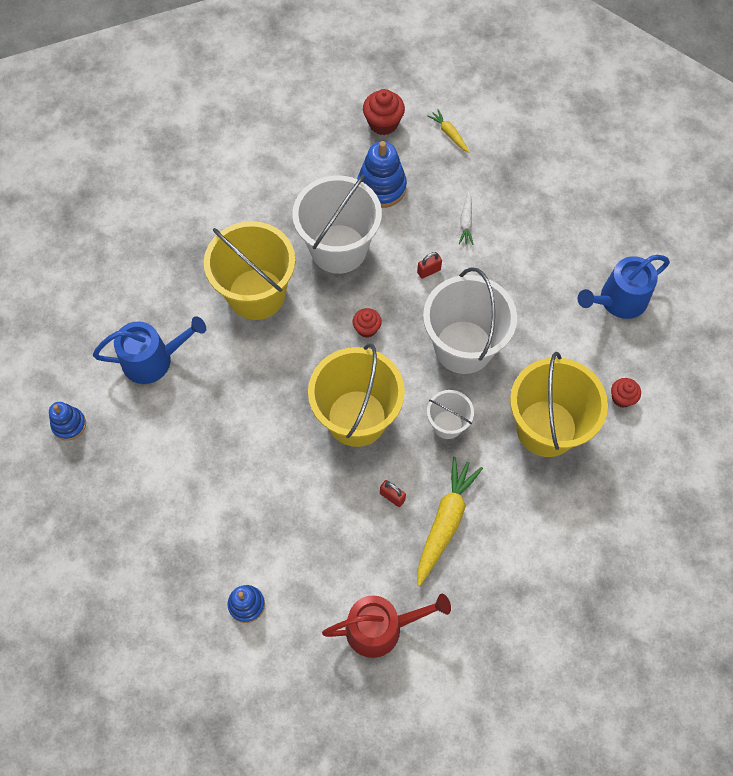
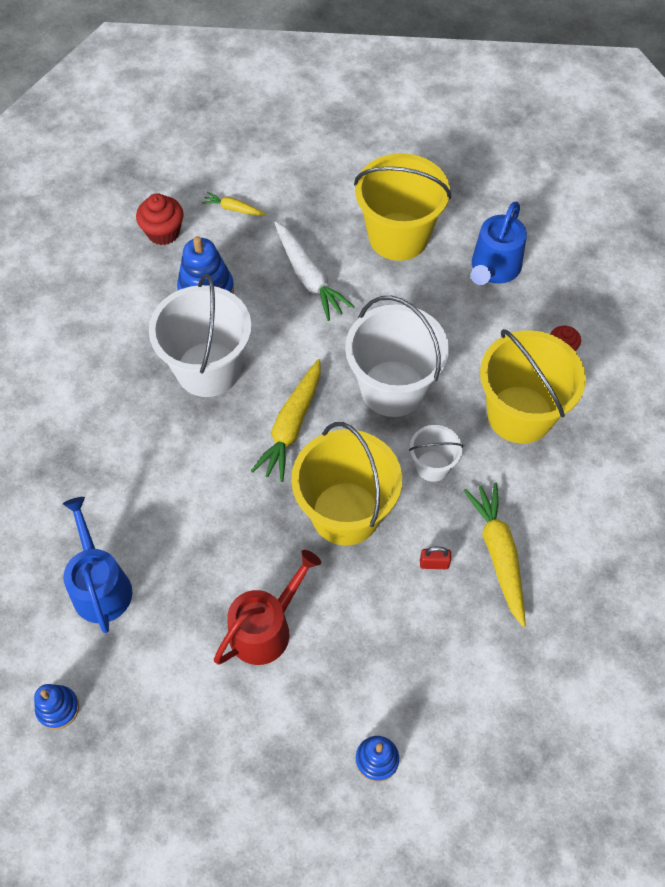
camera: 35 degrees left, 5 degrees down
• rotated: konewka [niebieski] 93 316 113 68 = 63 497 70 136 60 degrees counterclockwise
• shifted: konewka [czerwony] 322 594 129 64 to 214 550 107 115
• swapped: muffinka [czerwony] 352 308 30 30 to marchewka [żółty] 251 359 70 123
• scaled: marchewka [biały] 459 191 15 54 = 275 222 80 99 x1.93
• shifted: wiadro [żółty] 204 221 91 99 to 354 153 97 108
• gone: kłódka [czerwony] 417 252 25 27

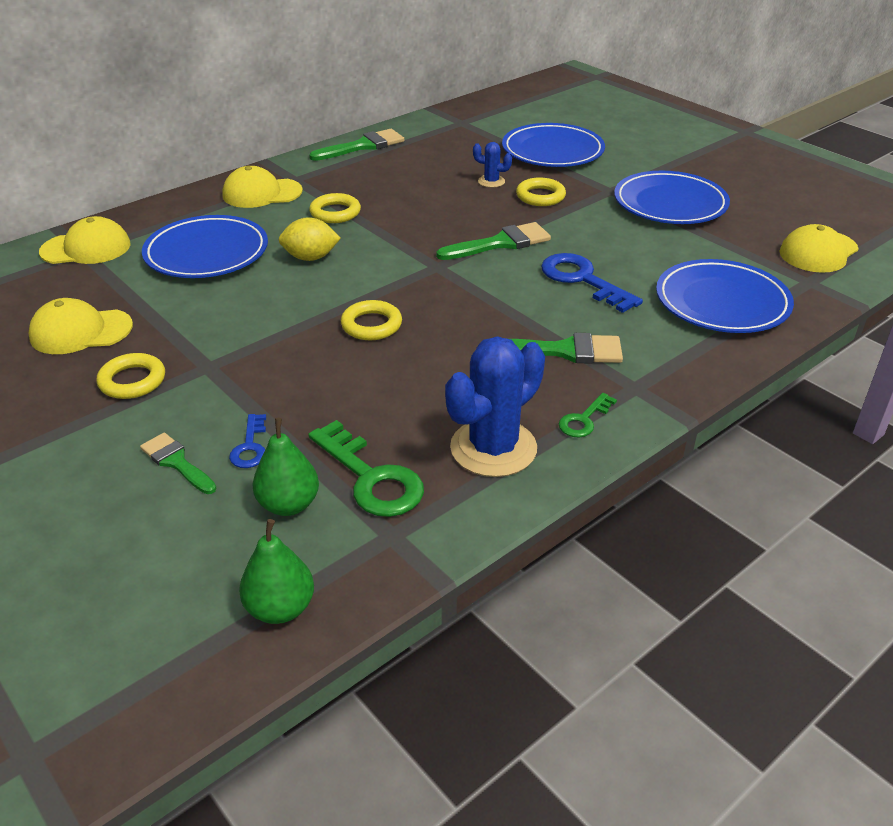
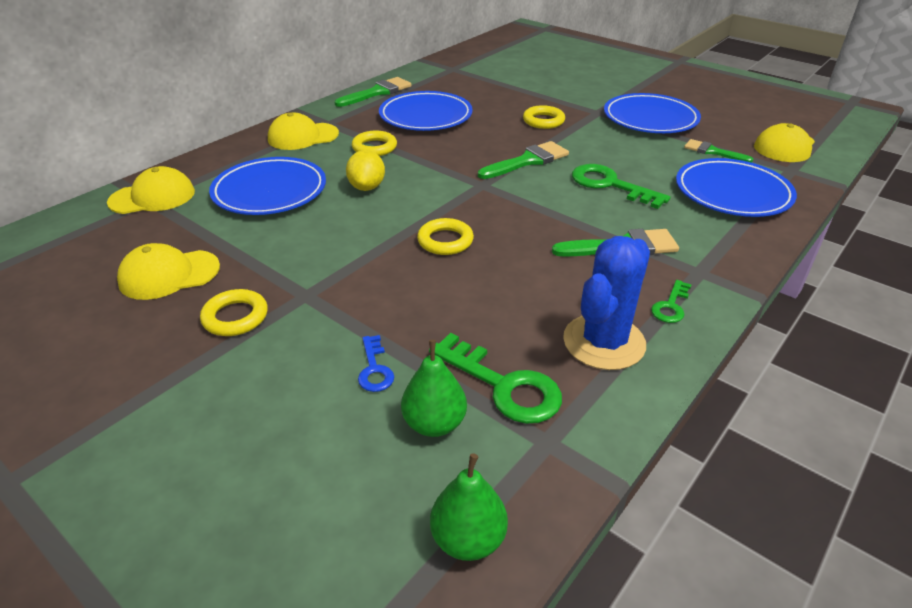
camera: 10 degrees left, 0 degrees up
• rotated: cytryna [żółty] 279 217 62 44 = 346 150 39 41 75 degrees counterclockwise
• shifted: talerz [niebieski] 502 123 103 44 to 379 91 94 40
• repainted: klucz [niebieski] 541 253 102 60 to klucz [zielony] 572 164 99 45
• shifted: pędzel [zielony] 140 433 77 61 to 684 139 69 24
• gone: kaktus [niebieski] 473 142 39 46

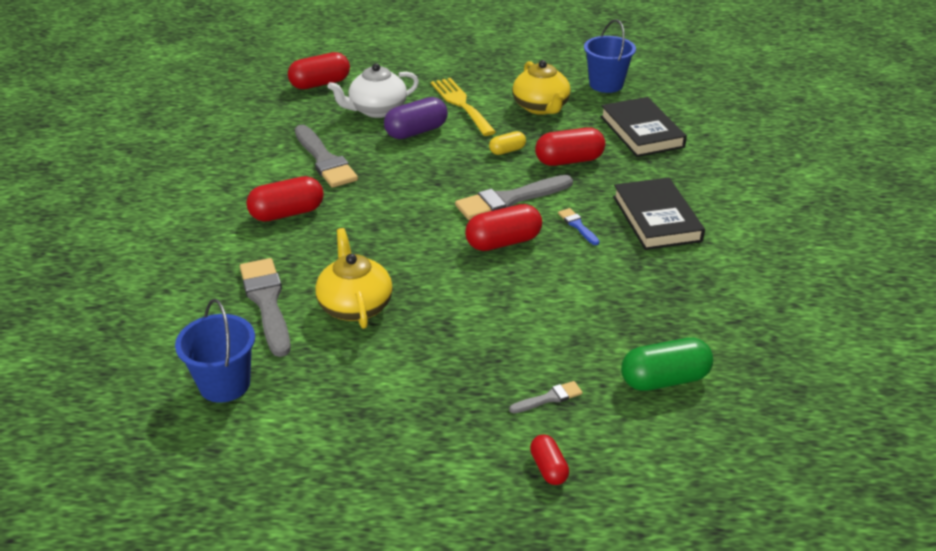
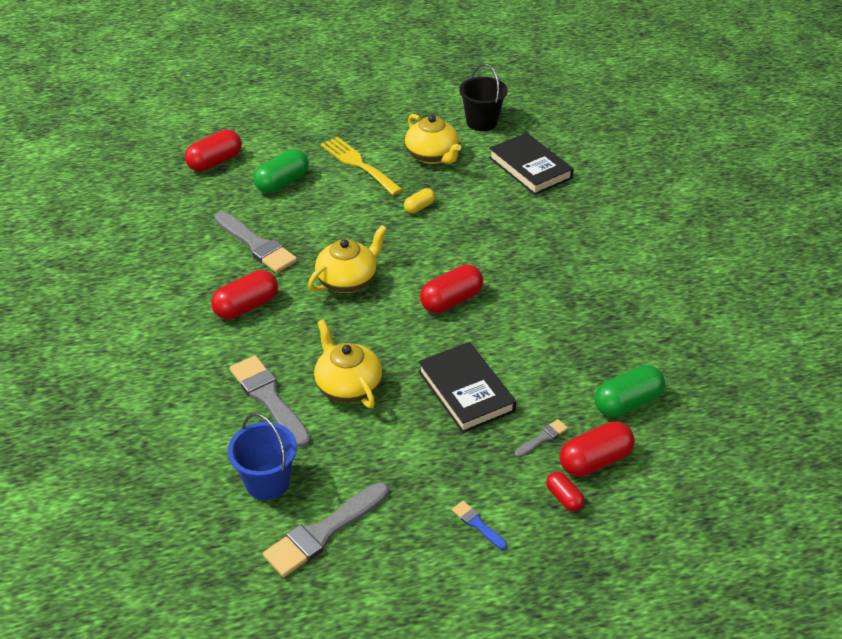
camera: 15 degrees left, 5 degrees up
• swapped: imbryk [biały] 327 63 92 55 to kapsułka [zielony] 253 149 56 44
• shifted: pędzel [szary] 455 175 118 45 to 263 482 126 95
• new: imbryk [żółty] 308 225 79 68
• shifted: książka [czarny] 613 177 92 73 to 418 342 98 91
• shifted: pędzel [niebieski] 558 208 41 37 to 452 501 55 49
• repainted: wiadro [niebieski] 584 20 52 73 to wiadro [czarny] 459 64 49 67
• shifted: kapsułka [czerwony] 535 127 70 39 to 560 421 75 56
• gone: kapsułka [fioletowy] 384 97 64 42

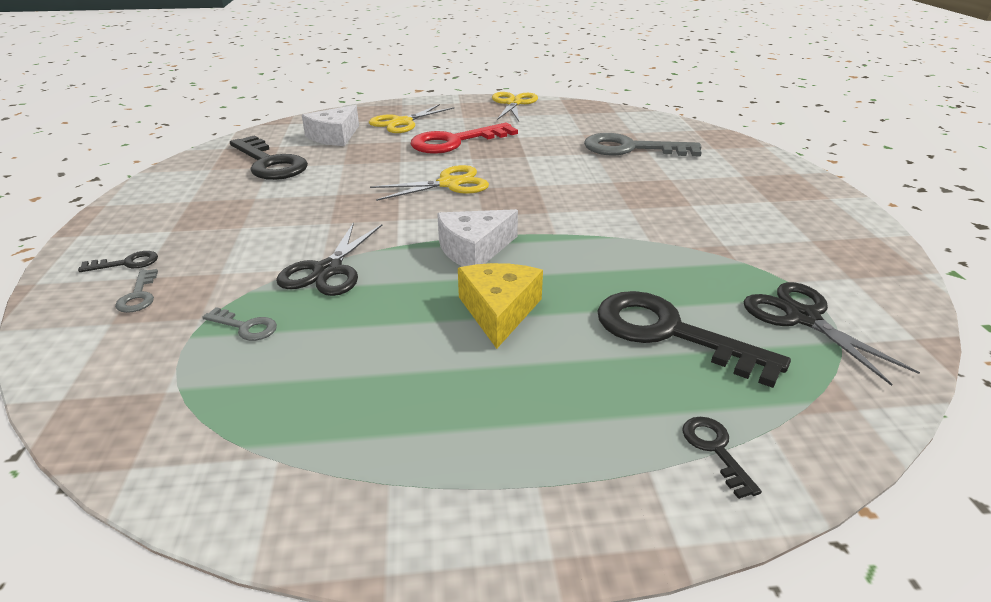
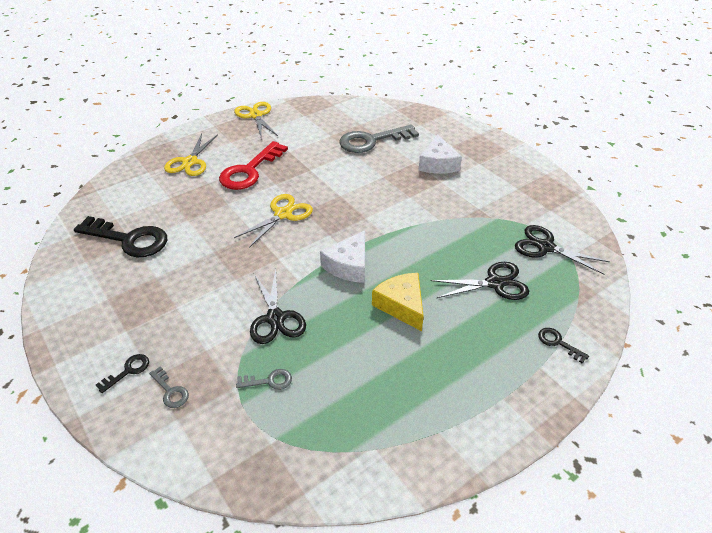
camera: 30 degrees left, 10 degrees up
• shifted: ser [biały] 302 105 57 41 to 419 134 43 40
• swapped: klucz [czarny] 598 291 193 97 to nożyczki [czarny] 430 262 99 38

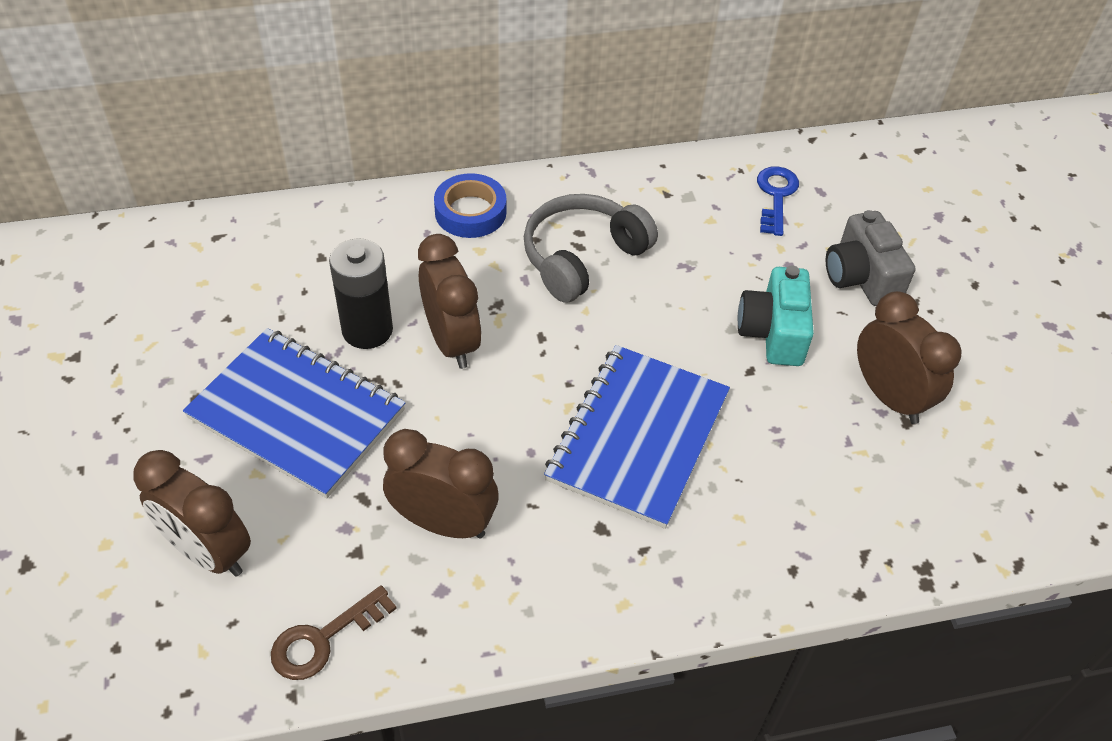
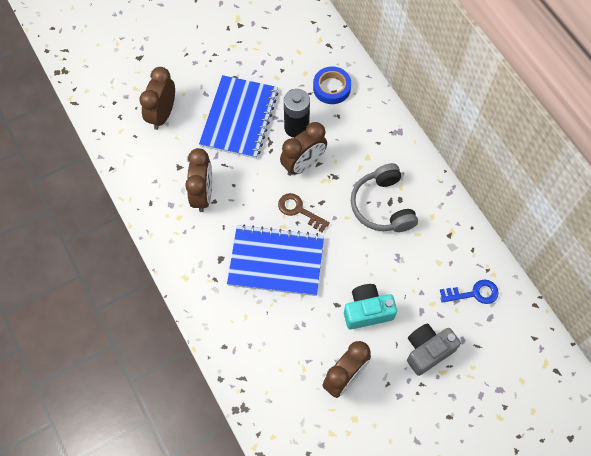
camera: 75 degrees right, 15 degrees up
• shifted: klucz [brązowy] 271 585 126 95 to 278 193 52 39
• shifted: taśma klejąca [niebieski] 434 173 73 65 to 313 67 38 37
• rotated: słuchawki [szary] 524 194 134 109 = 351 163 67 69 135 degrees counterclockwise

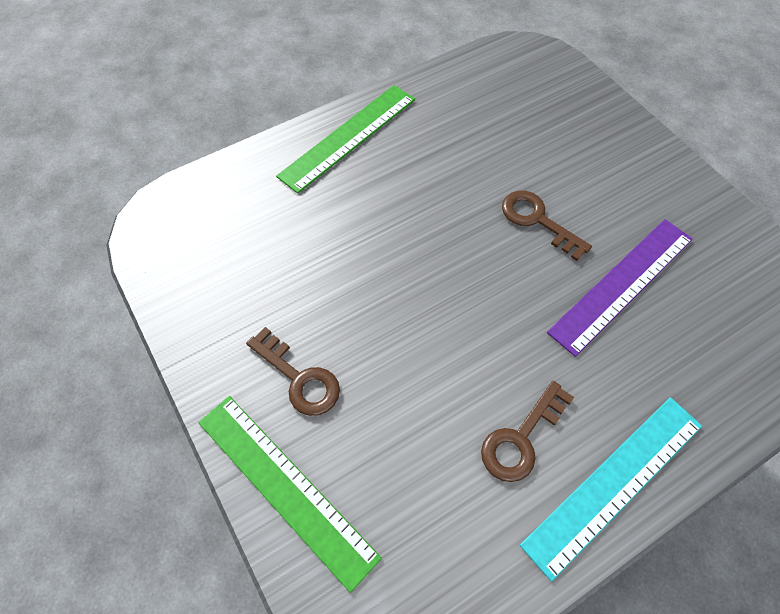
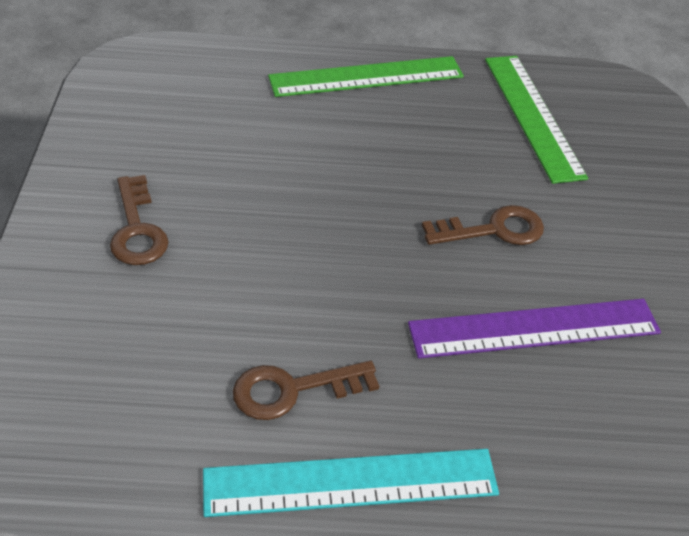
camera: 30 degrees right, 15 degrees down
• rotated: klucz [brązowy] 502 191 90 70 = 422 205 122 40 90 degrees clockwise
• shifted: linijka [zielony] 198 396 184 197 to 485 56 103 128

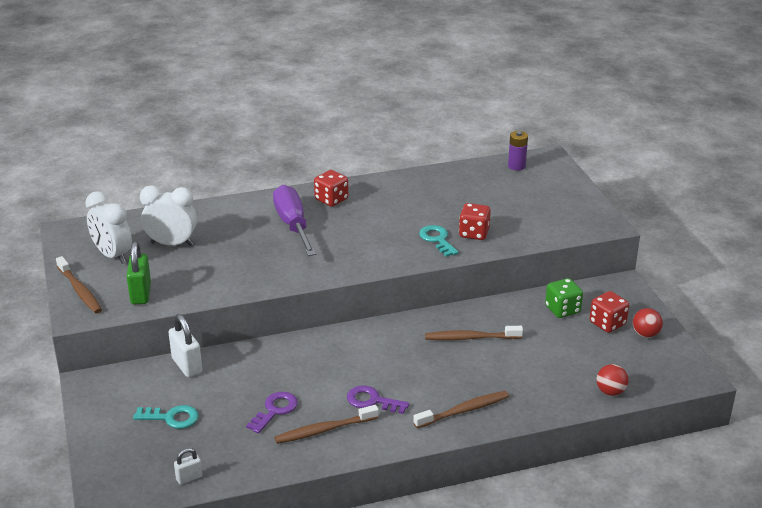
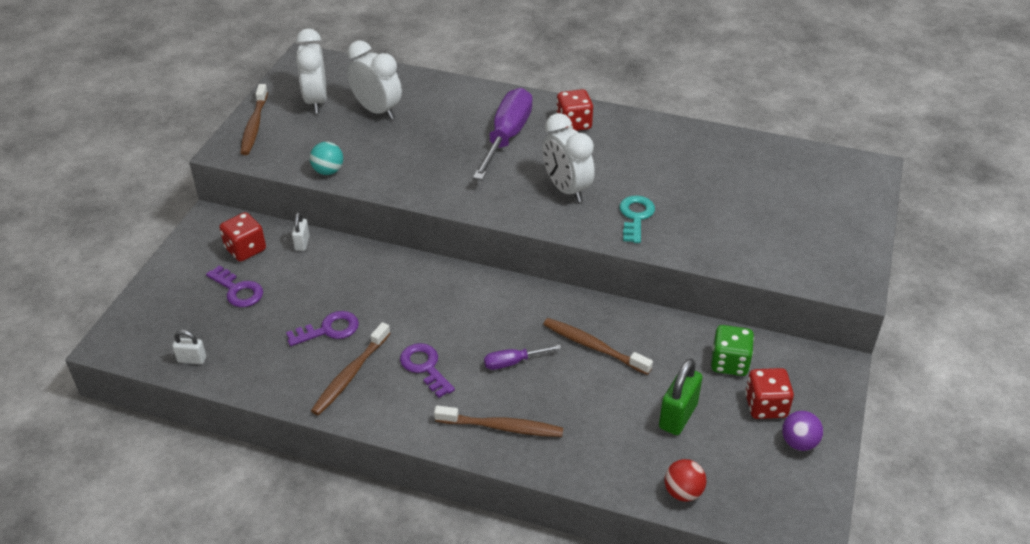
camera: 35 degrees right, 10 degrees up
• repainted: klucz [turkusowy] 133 405 66 24 to klucz [fioletowy] 206 265 57 42
• shifted: kostka do gry [czerwony] 459 203 32 37 to 219 212 47 50
• scaled: kłódka [biały] 168 314 34 63 = 292 212 18 39 x0.57
• new: piłka [turkusowy] 310 142 33 33
• rotated: szczoteczka do zębów [brązowy] 274 405 105 39 = 311 322 80 93 75 degrees counterclockwise
• new: śrubokręt [fioletowy] 484 345 77 25
• new: budzik [biały] 542 113 53 90
• shifted: kłódka [zielony] 126 241 25 63 to 659 358 44 77
• repainted: piłka [czerwony] 633 308 30 30 to piłka [fioletowy] 782 411 41 40
• gone: bateria [fioletowy] 508 131 20 40

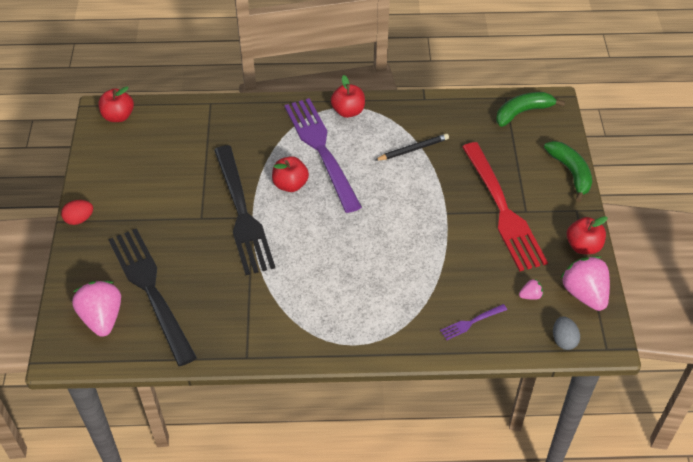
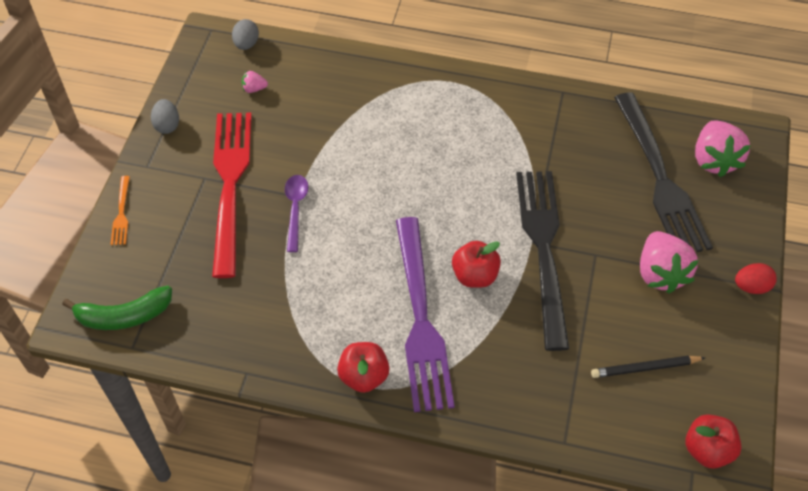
camera: 165 degrees left, 5 degrees up
• swapped: banan [zielony] 544 141 48 61 to widelec [pomarańczowy] 111 176 19 69
• swapped: jabłko [czerwony] 567 216 41 38 to jajko [szary] 151 99 28 35
• new: łyżka [fioletowy] 285 175 23 77
• shifted: ołówek [czarny] 374 134 75 27 to 591 356 114 22
• shifted: truskawka [różowy] 561 256 49 55 to 640 231 59 62
• gone: widelec [fioletowy] 440 304 67 36

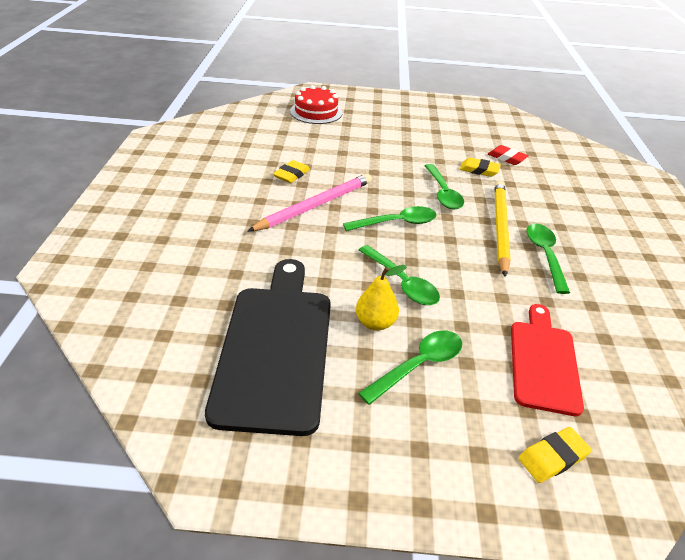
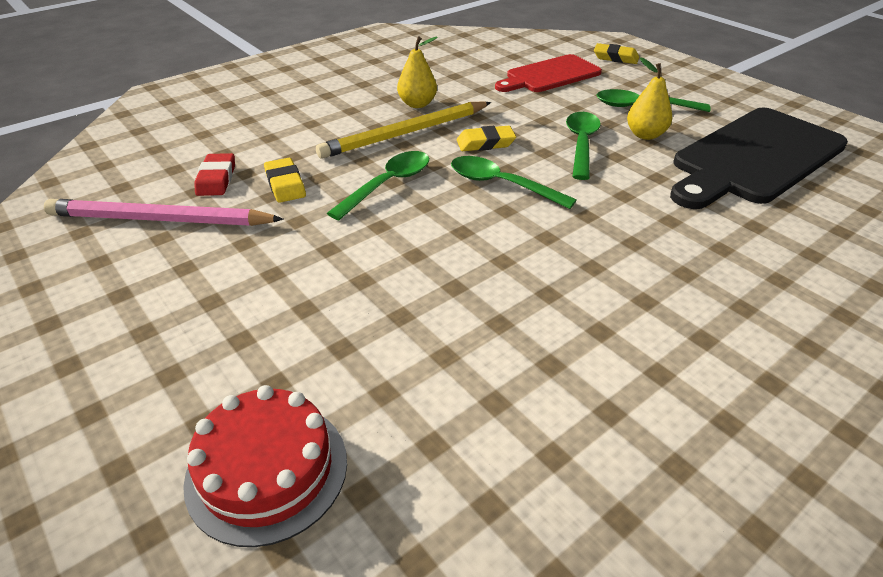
camera: 130 degrees left, 0 degrees up
• shifted: ołówek [różowy] 247 173 125 59 to 44 199 240 27
• swapped: łyżka [zielony] 526 224 44 70 to gruszka [żółty] 397 36 41 72
• shifted: gumka do mazania [żółty] 273 160 37 23 to 457 126 59 25

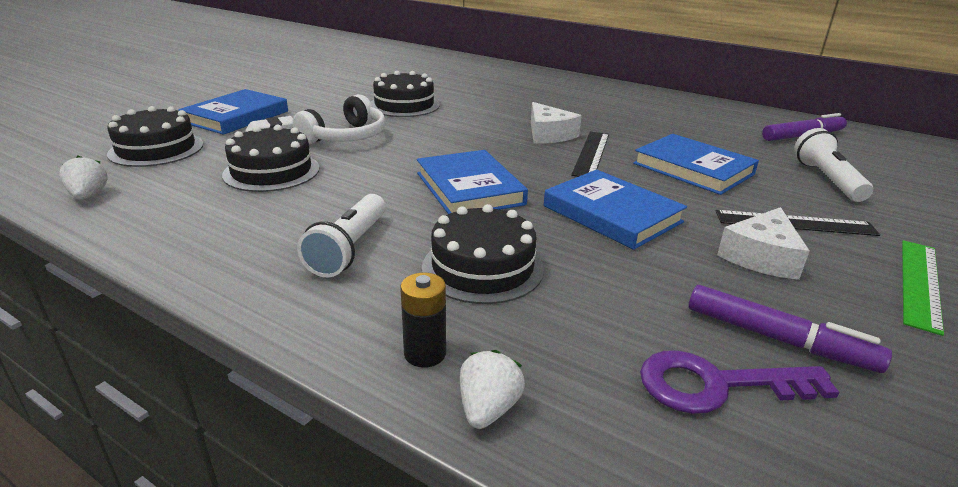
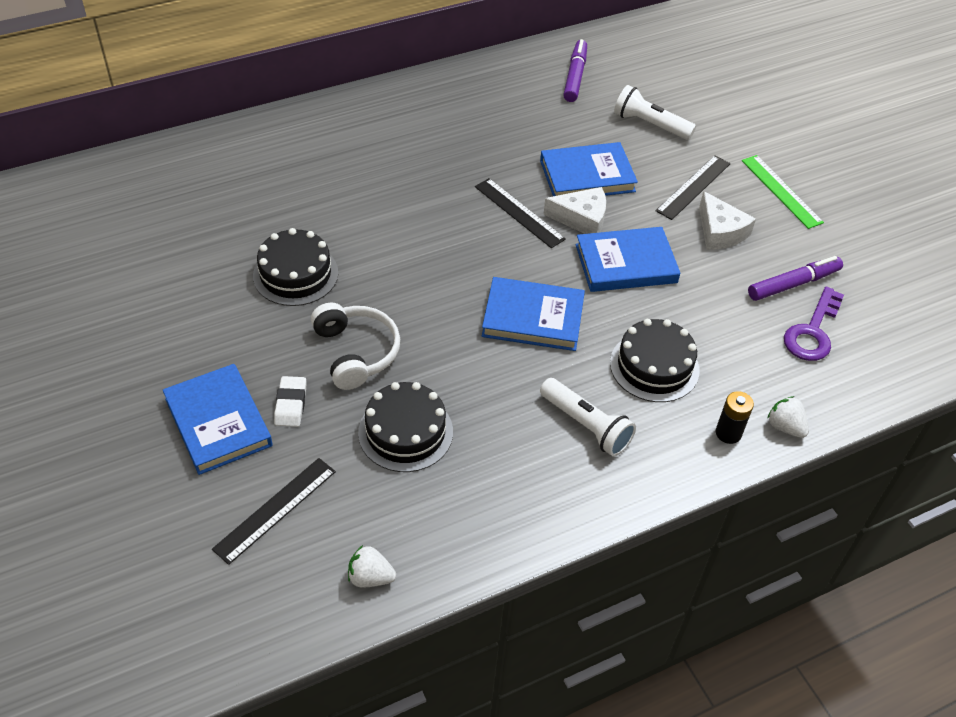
camera: 60 degrees left, 20 degrees up
• swapped: tort [czarny] 107 106 96 61 to linijka [czarny] 212 458 124 107
• shifted: ser [biały] 531 102 51 41 to 543 187 63 47

